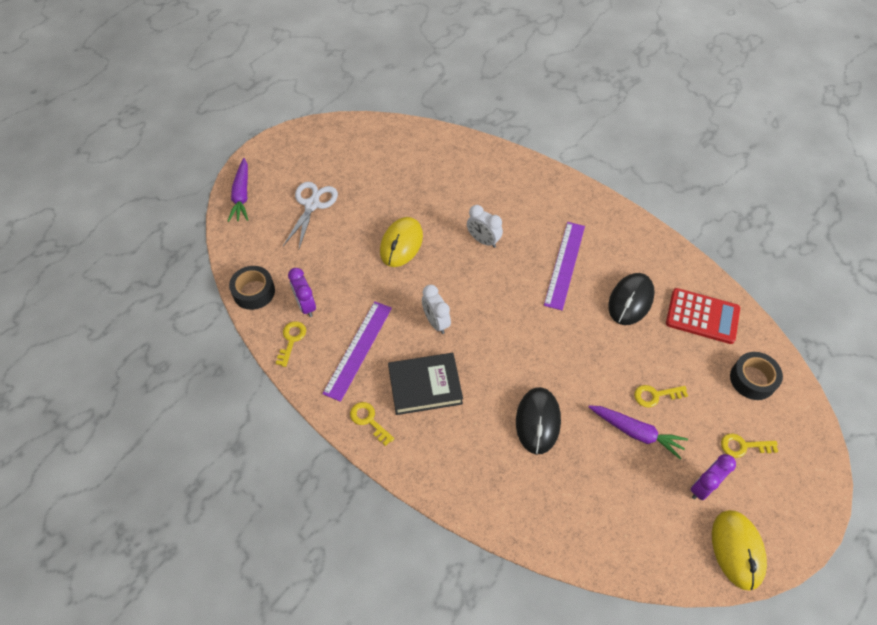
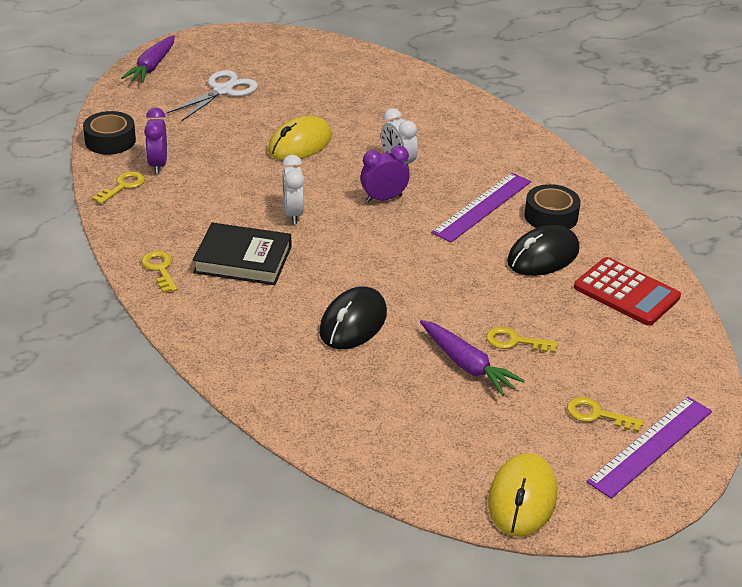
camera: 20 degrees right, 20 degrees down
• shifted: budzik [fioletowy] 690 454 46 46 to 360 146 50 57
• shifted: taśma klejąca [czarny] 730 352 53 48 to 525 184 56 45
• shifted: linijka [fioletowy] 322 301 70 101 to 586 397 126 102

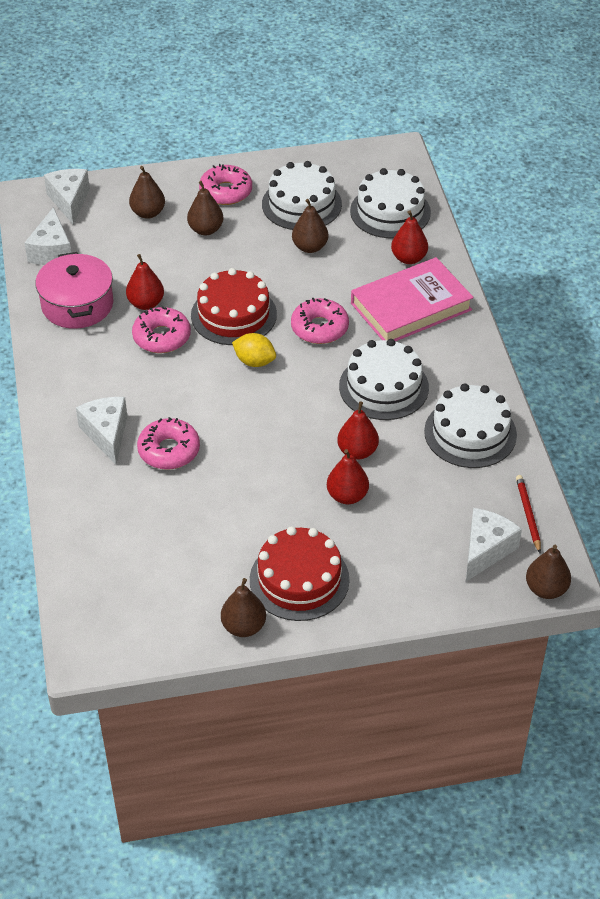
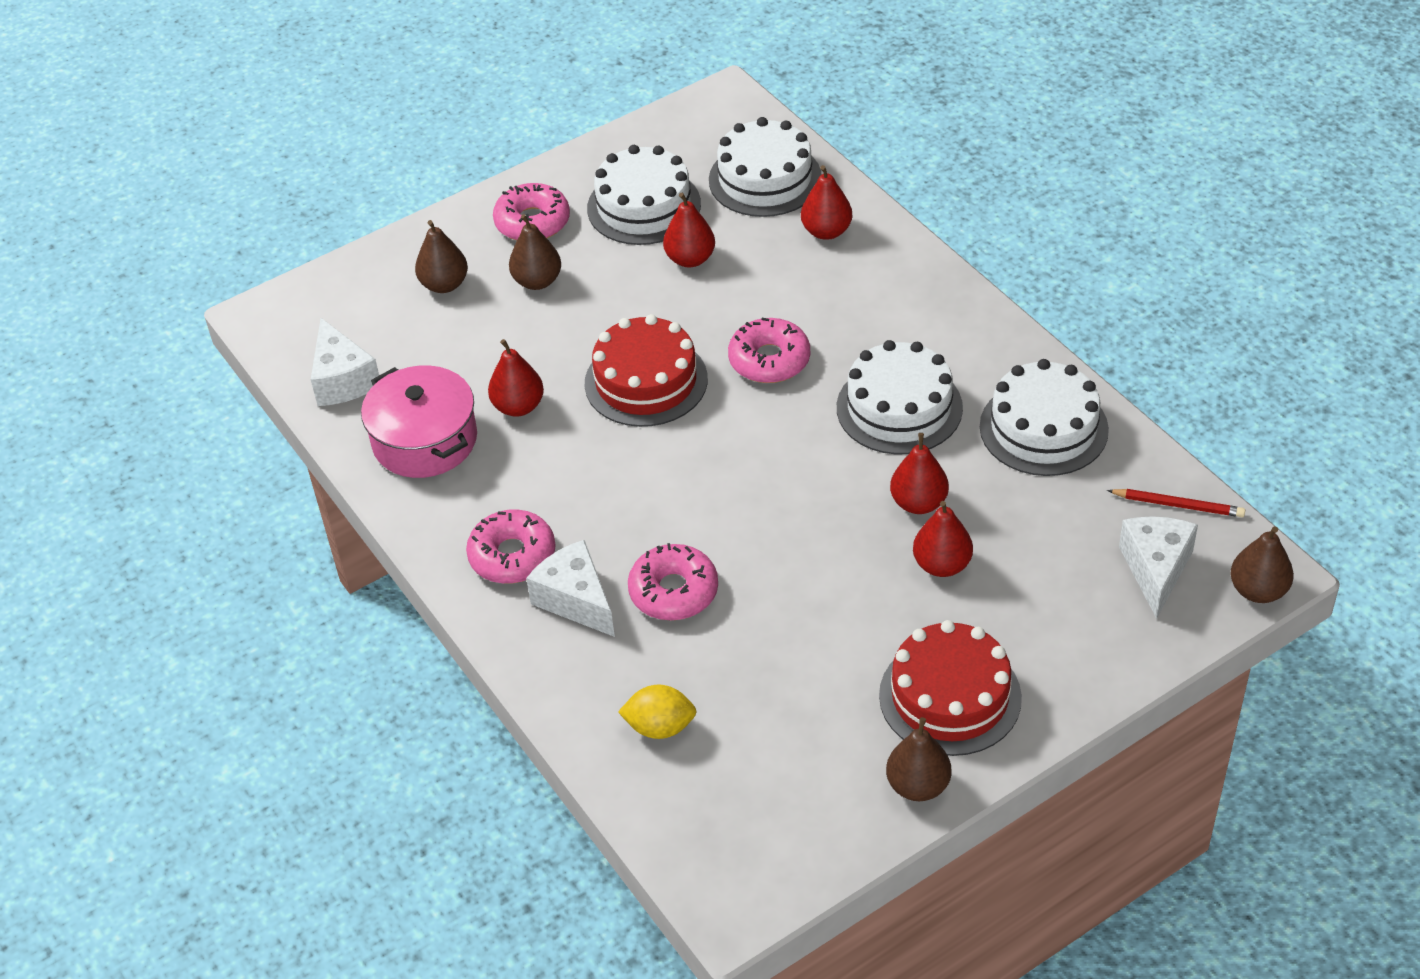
camera: 20 degrees left, 0 degrees up
• shifted: donut [różowy] 132 307 59 46 to 466 510 89 74
• shifted: cytryna [żółty] 232 333 44 34 to 618 684 79 55
• repainted: gruszka [brązowy] 292 199 36 54 to gruszka [czerwony] 663 193 52 74
• rotated: ołówek [czerwony] 516 475 25 78 = 1107 489 138 28 135 degrees clockwise
• gone: ser [biały] 44 169 46 56
• gone: książka [różowy] 351 257 123 84

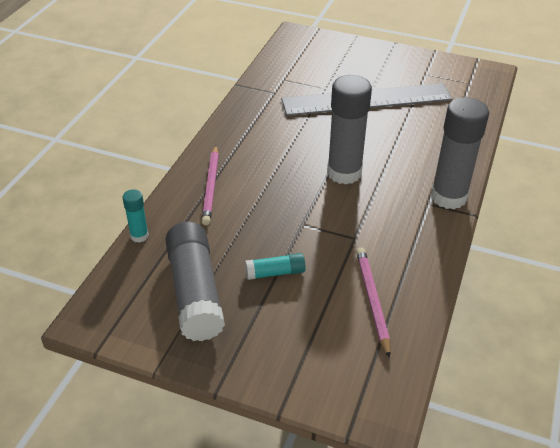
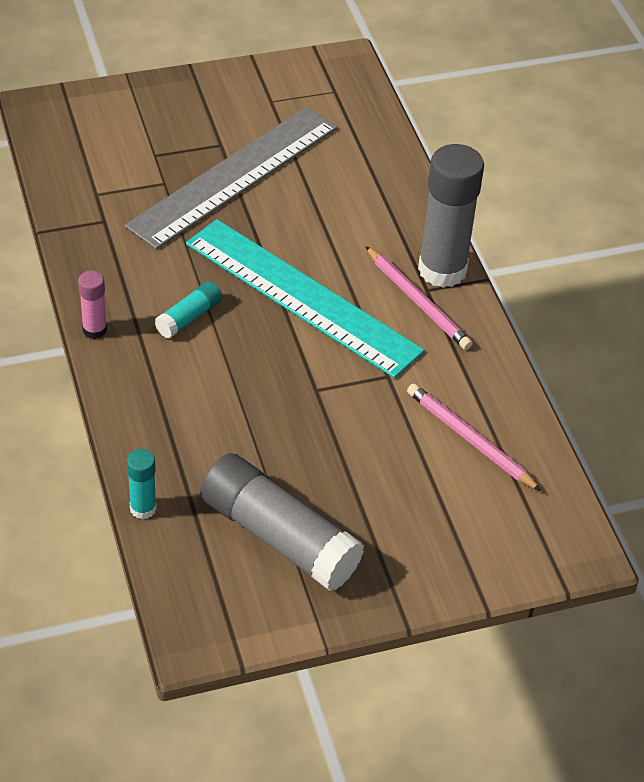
camera: 40 degrees left, 5 degrees up
• new: klej w sztyfcie [różowy] 78 271 29 68
• shifted: klej w sztyfcie [turkusowy] 245 253 61 27 to 155 281 67 58
• swapped: klej w sztyfcie [szary] 327 75 45 109 to linijka [turkusowy] 186 219 239 159
• shifted: ołówek [różowy] 202 145 17 80 to 365 246 108 104

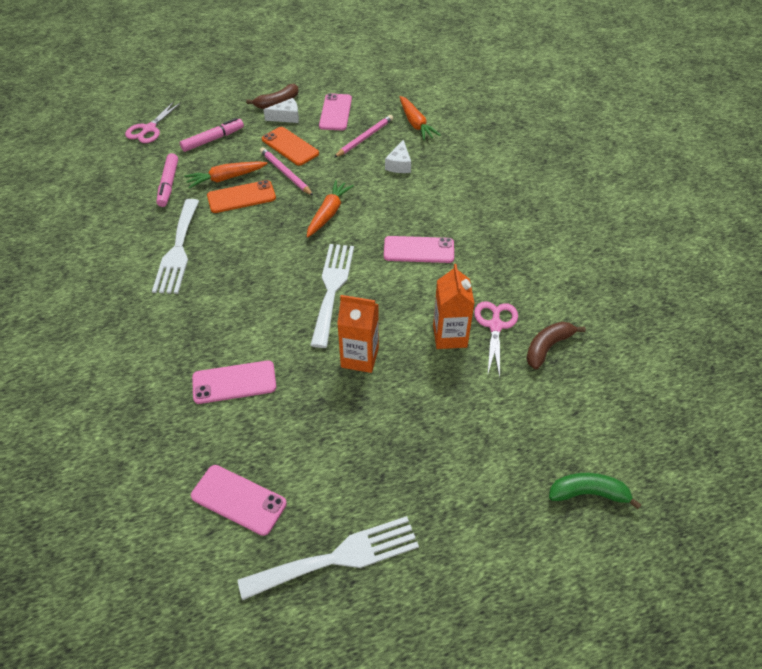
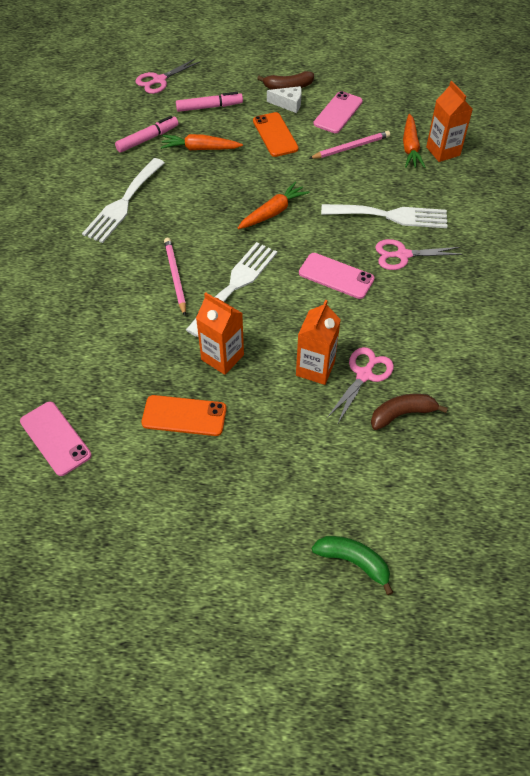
camera: 25 degrees right, 5 degrees up
• rotated: flamaster [różowy] 156 153 22 54 = 115 116 64 37 150 degrees counterclockwise
• shifted: telefon [pomarańczowy] 207 180 69 33 to 141 395 86 41
• shifted: ołówek [różowy] 260 147 53 49 to 164 238 22 78
• shifted: widelec [biały] 238 516 181 84 to 321 204 126 24
• new: nożyczki [różowy] 375 239 88 31
• new: karton mleka [pomarańczowy] 426 81 47 81
• gone: telefon [różowy] 192 360 84 44
• gone: ser [biały] 385 140 26 33

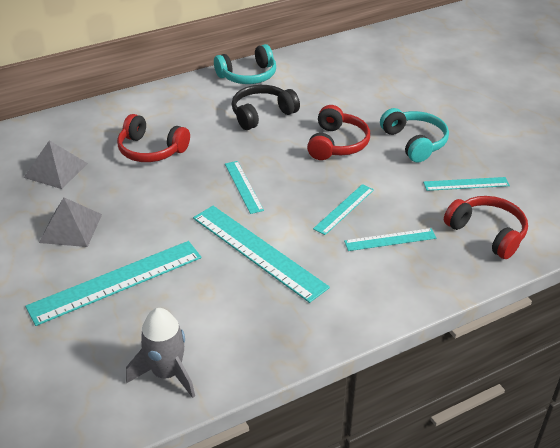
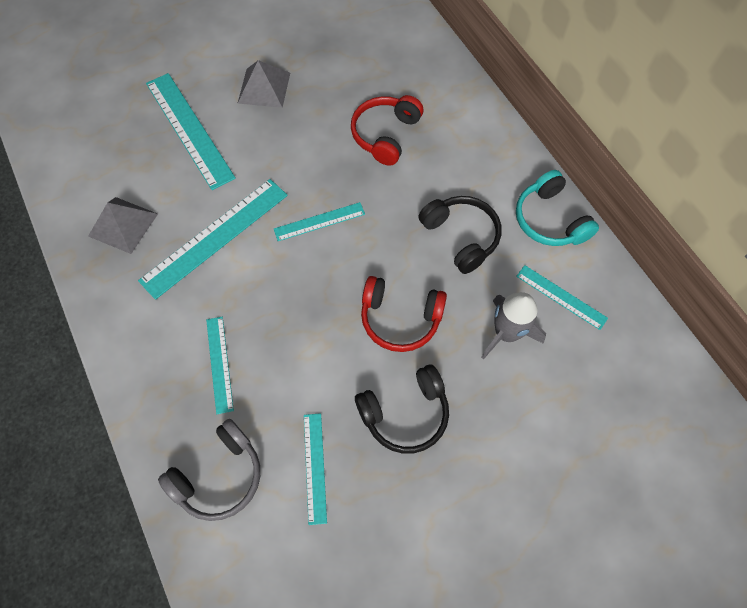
camera: 90 degrees right, 25 degrees up
• shifted: piramida [szary] 24 140 64 49 to 88 197 70 57
• repainted: słuchawki [czerwony] 444 196 84 63 to słuchawki [szary] 158 419 102 102
• repainted: słuchawki [turkusowy] 380 108 69 54 to słuchawki [czarny] 355 365 94 89
• shifted: rakieta [szary] 126 308 69 90 to 481 292 65 68
• shifted: linijka [turkusowy] 313 184 61 51 to 516 265 92 65

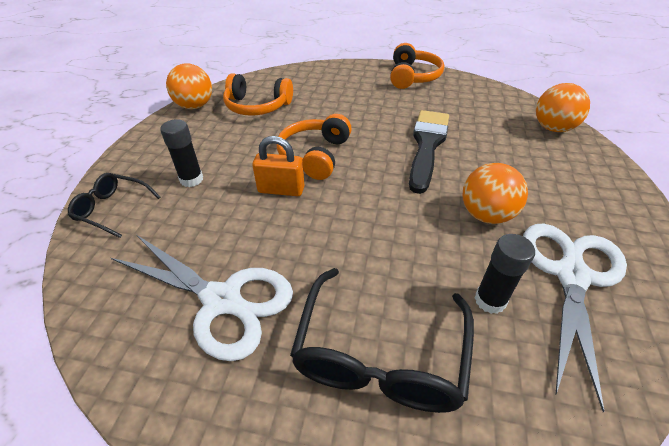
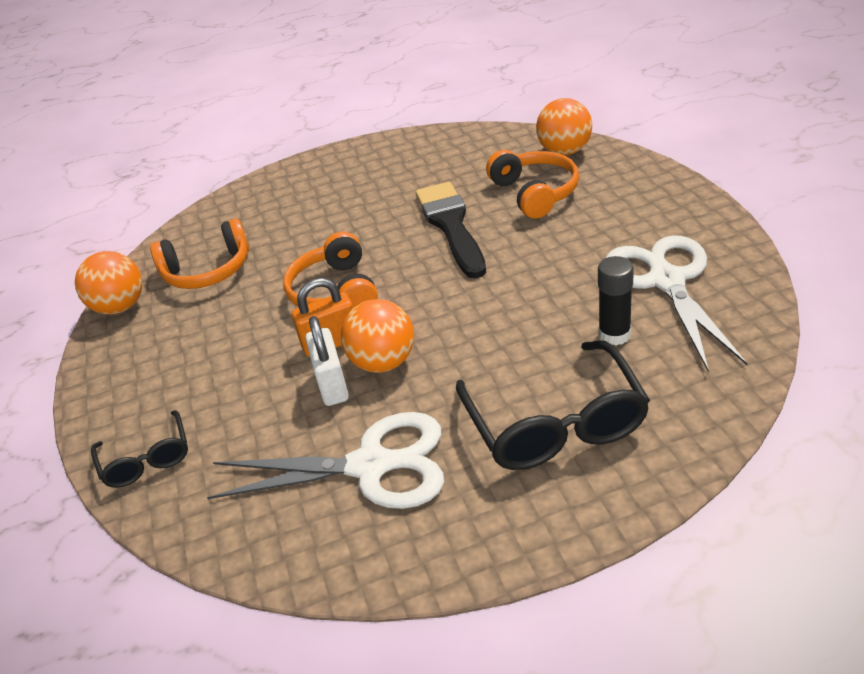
camera: 25 degrees left, 5 degrees down
• rotated: okulary [czarny] 68 173 92 65 = 91 410 97 78 105 degrees counterclockwise
• new: kłódka [biały] 305 316 44 90
• shifted: piłka [pomarańczowy] 462 163 66 61 to 341 299 73 74
• shifted: słuchawki [pomarańczowy] 390 43 54 46 to 486 150 93 68
• gone: klej w sztyfcie [czarny] 160 119 43 68

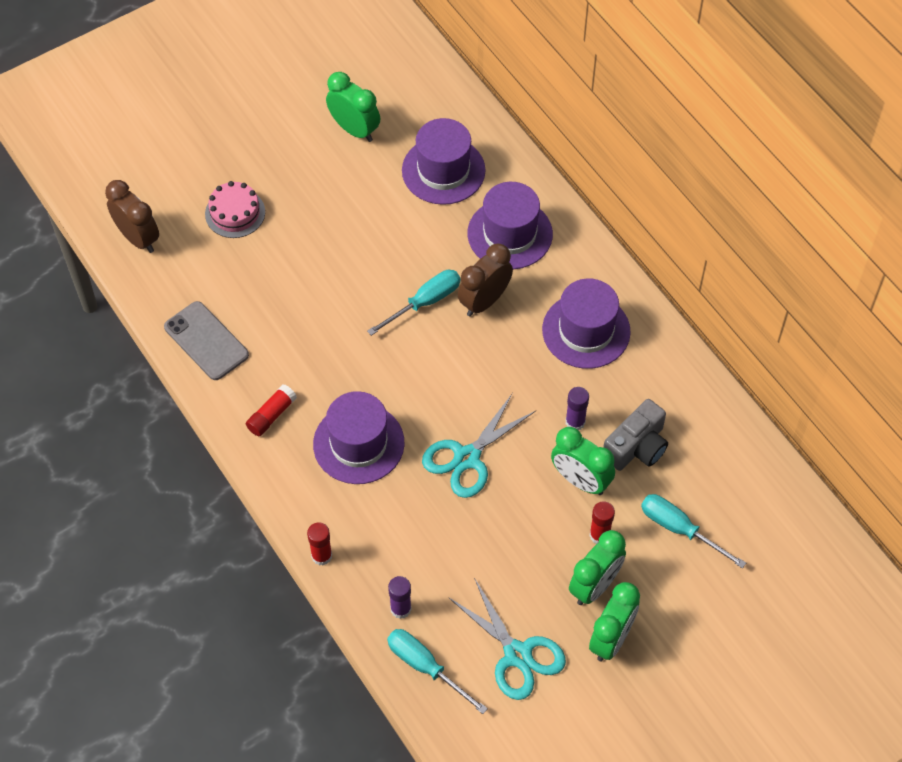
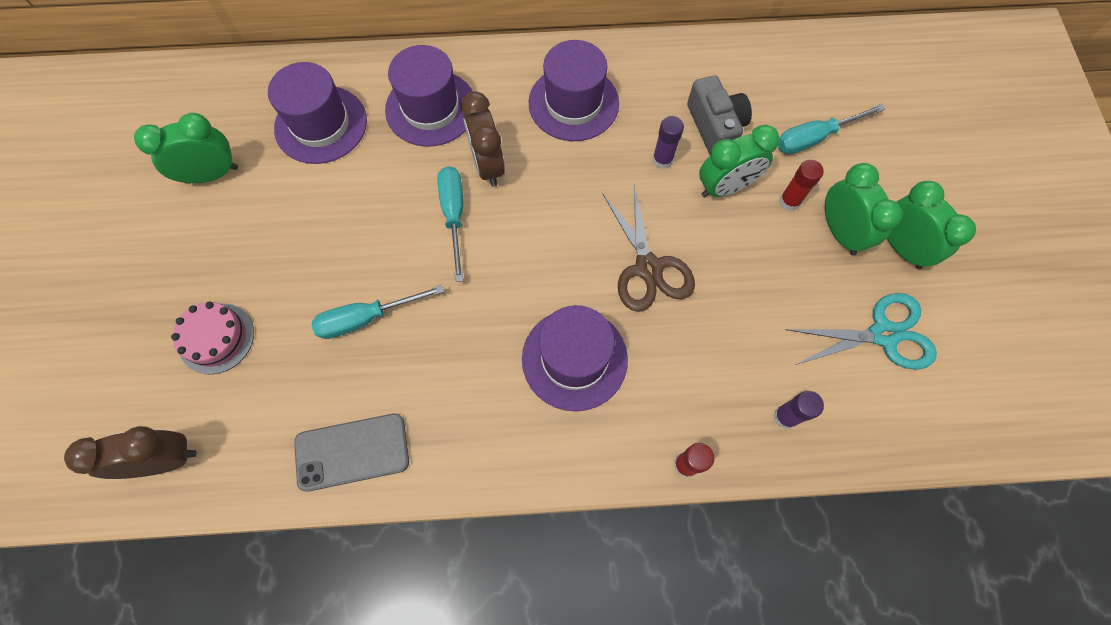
camera: 60 degrees left, 10 degrees up
• shifted: śrubokręt [turkusowy] 387 629 101 85 to 312 285 132 54
• repainted: nożyczki [turkusowy] 422 393 114 105 to nożyczki [brązowy] 602 185 93 127
• gone: klej w sztyfcie [czerwony] 246 384 51 53

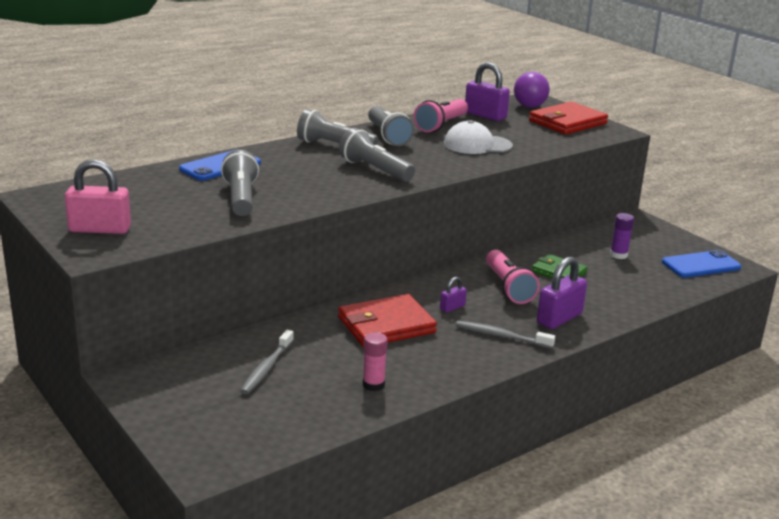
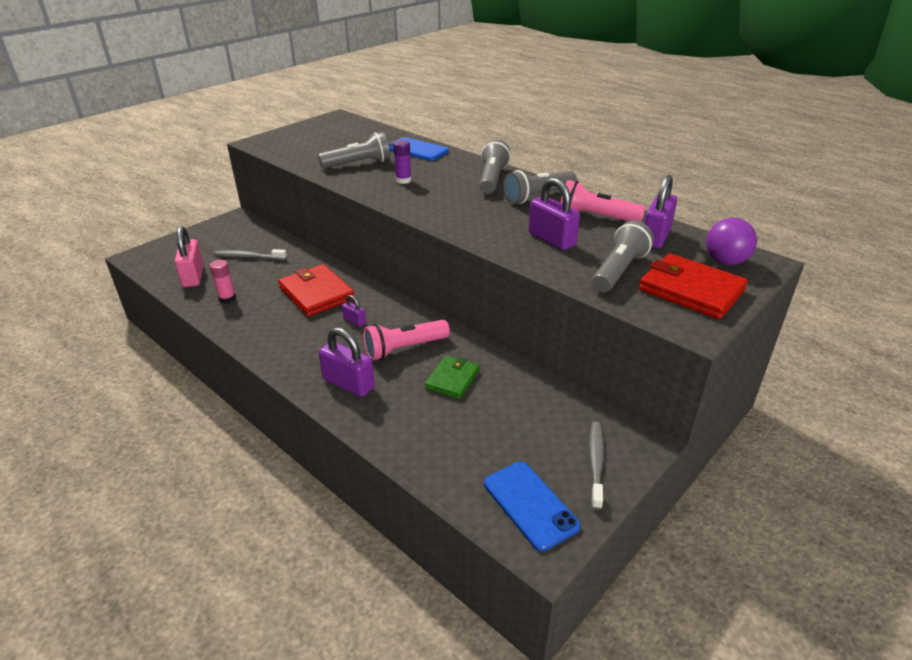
camera: 80 degrees right, 10 degrees up
• shifted: kłódka [różowy] 65 159 66 75 to 174 226 30 61
• shifted: klej w sztyfcie [fioletowy] 610 213 24 46 to 393 140 19 44
• swapped: czapka [biały] 444 120 69 34 to kłódka [fioletowy] 529 178 51 72
• shifted: szczoteczka do zębów [szary] 456 321 99 28 to 589 422 15 88
• shifted: latarka [szary] 339 128 76 54 to 592 221 62 71

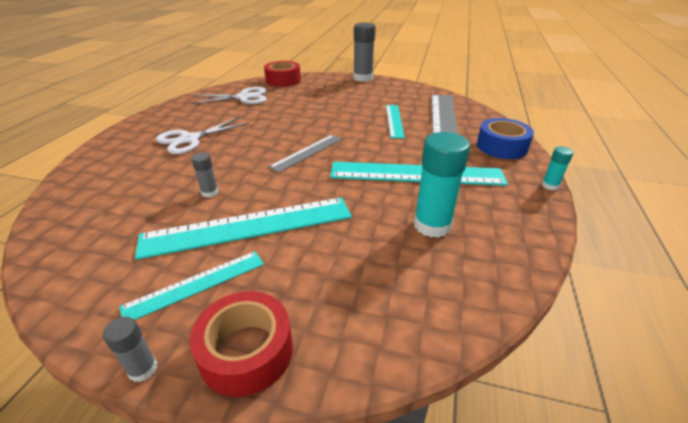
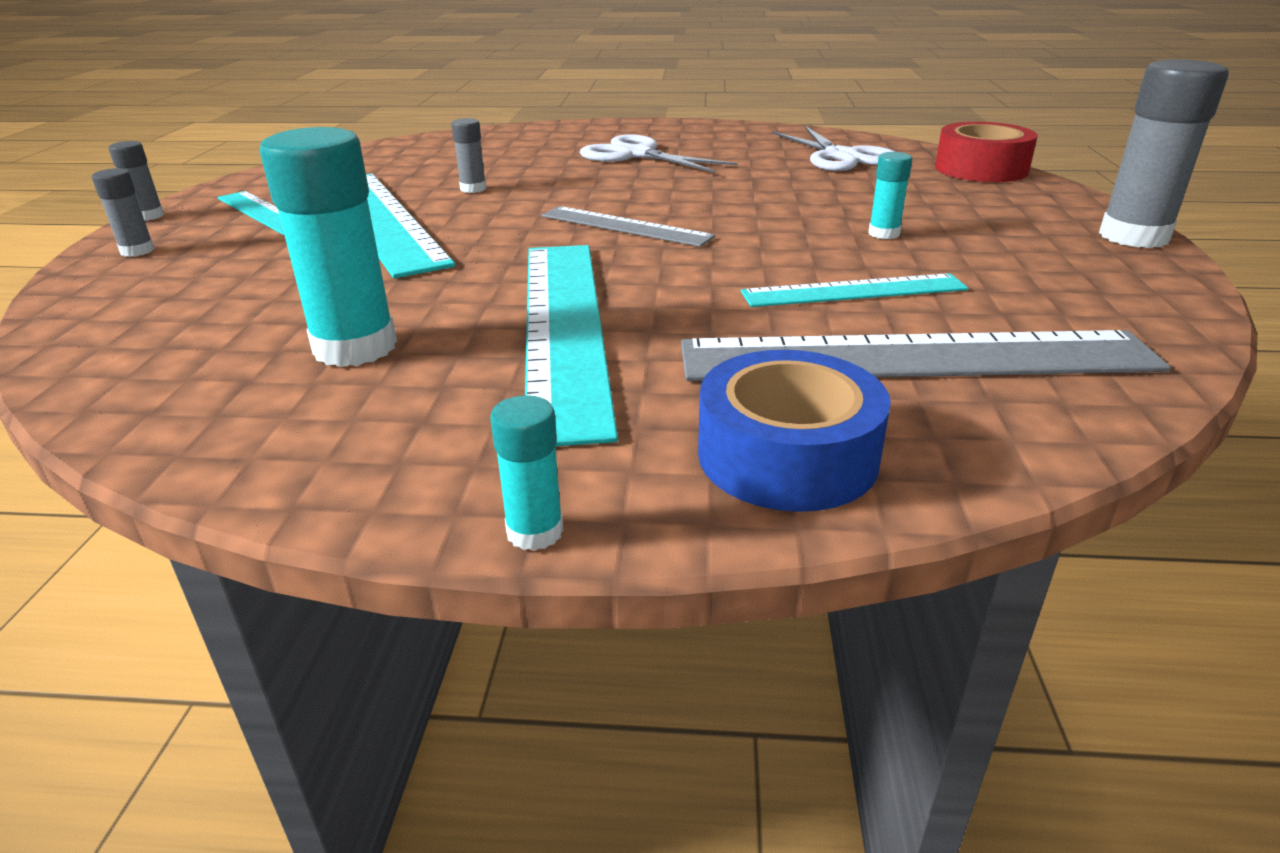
camera: 80 degrees right, 5 degrees down
• swapped: taśma klejąca [czerwony] 190 291 103 106 to klej w sztyfcie [szary] 92 168 63 89
• new: klej w sztyfcie [turkusowy] 868 152 44 87

